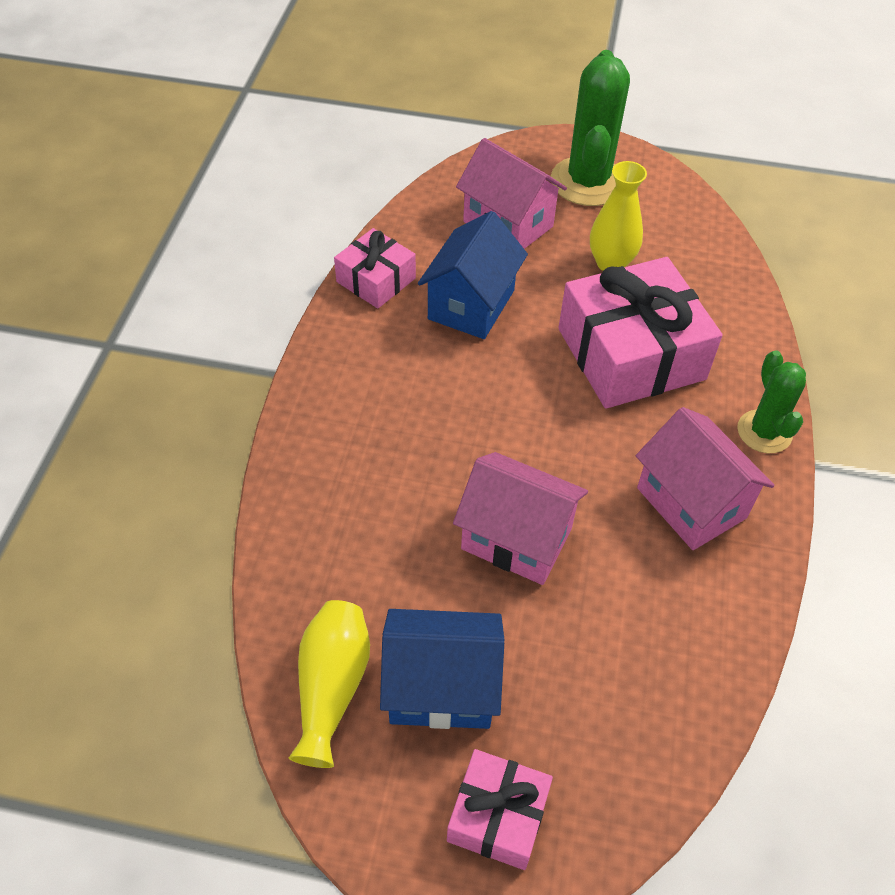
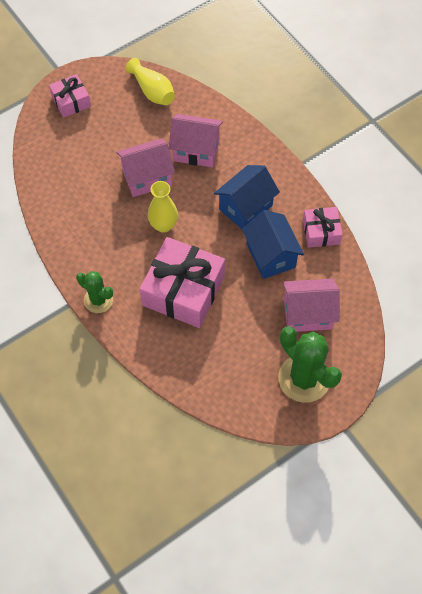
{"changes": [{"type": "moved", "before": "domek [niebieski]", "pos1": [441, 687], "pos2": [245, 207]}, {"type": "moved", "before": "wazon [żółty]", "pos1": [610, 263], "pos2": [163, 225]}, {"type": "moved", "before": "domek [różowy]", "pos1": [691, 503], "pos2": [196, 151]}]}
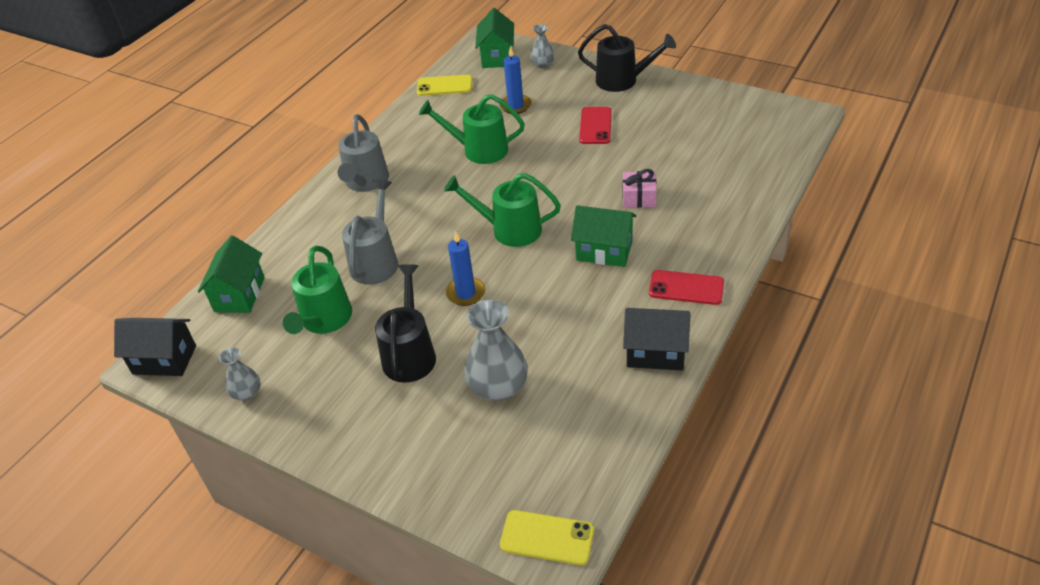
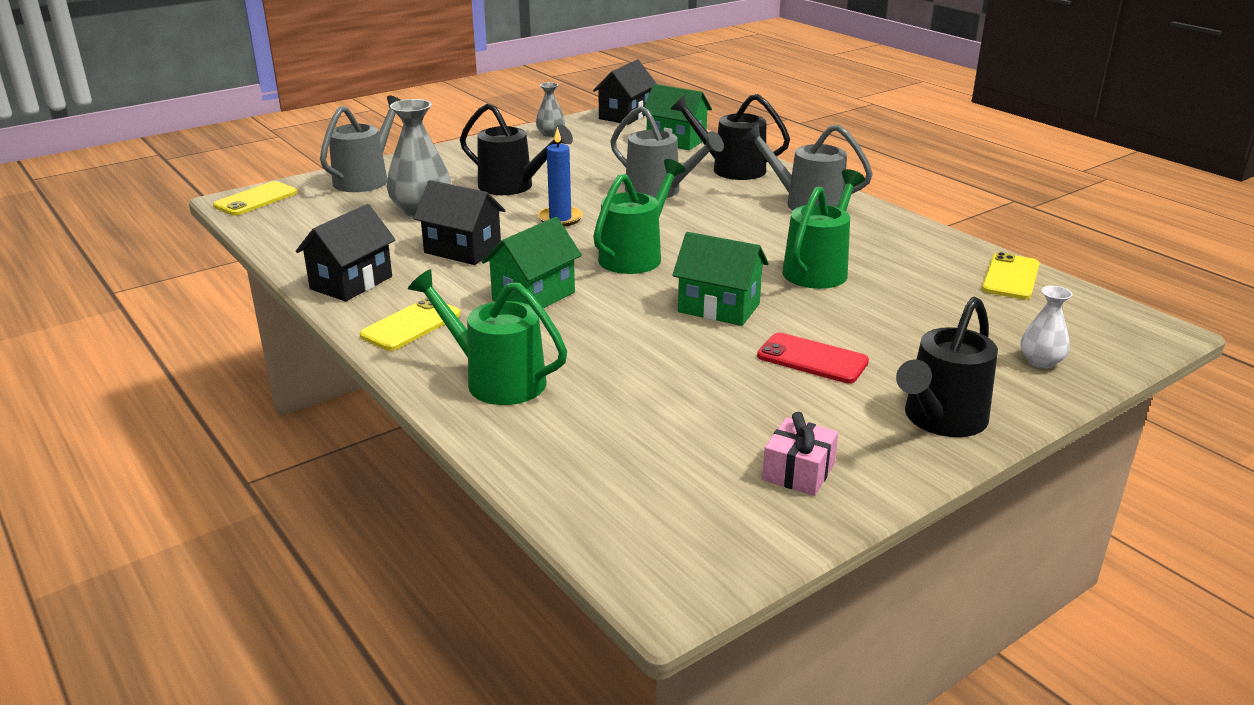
{"changes": [{"type": "moved", "before": "konewka [zielony]", "pos1": [324, 321], "pos2": [496, 380]}, {"type": "moved", "before": "domek [zielony]", "pos1": [497, 57], "pos2": [719, 308]}, {"type": "removed", "before": "świeca [niebieski]", "pos1": [515, 106]}, {"type": "recoloured", "before": "wazon [szary]", "after": "wazon [biały]", "pos1": [542, 64], "pos2": [1041, 362]}, {"type": "moved", "before": "prezent [różowy]", "pos1": [639, 197], "pos2": [798, 472]}, {"type": "recoloured", "before": "telefon [czerwony]", "after": "telefon [żółty]", "pos1": [686, 288], "pos2": [411, 325]}, {"type": "added", "after": "konewka [szary]", "pos2": [366, 179]}, {"type": "added", "after": "domek [czarny]", "pos2": [462, 250]}, {"type": "added", "after": "konewka [czarny]", "pos2": [730, 169]}]}
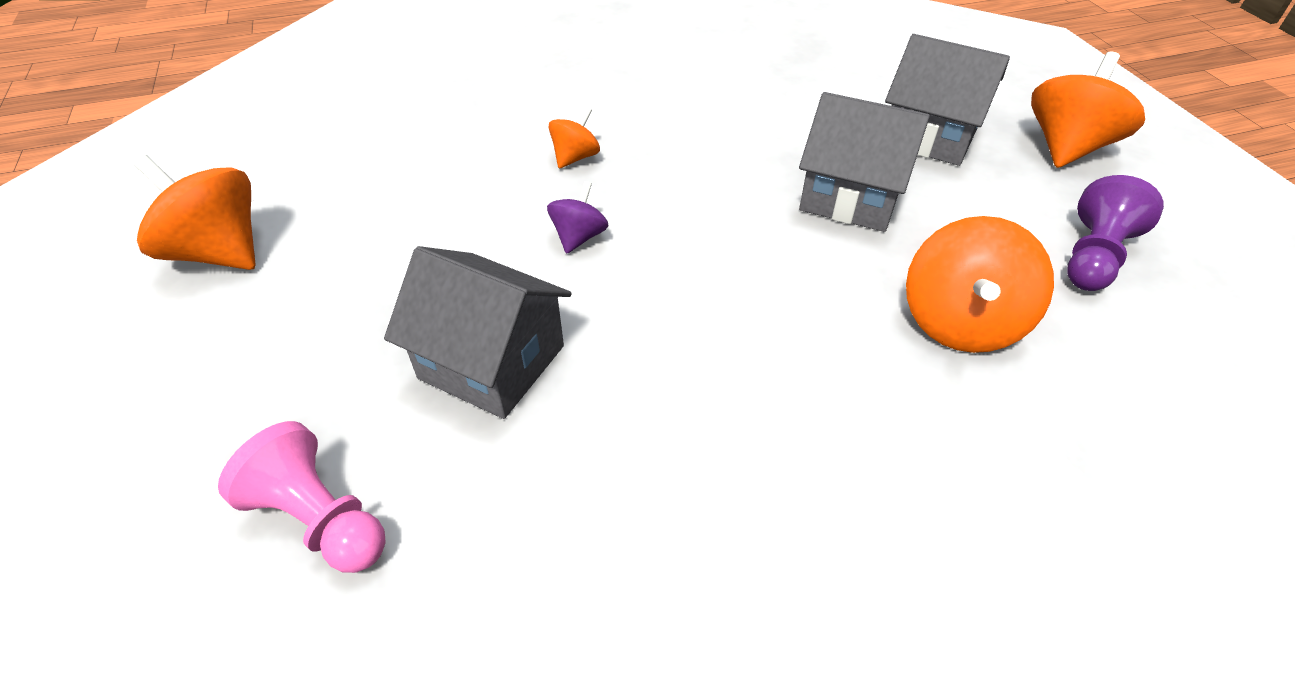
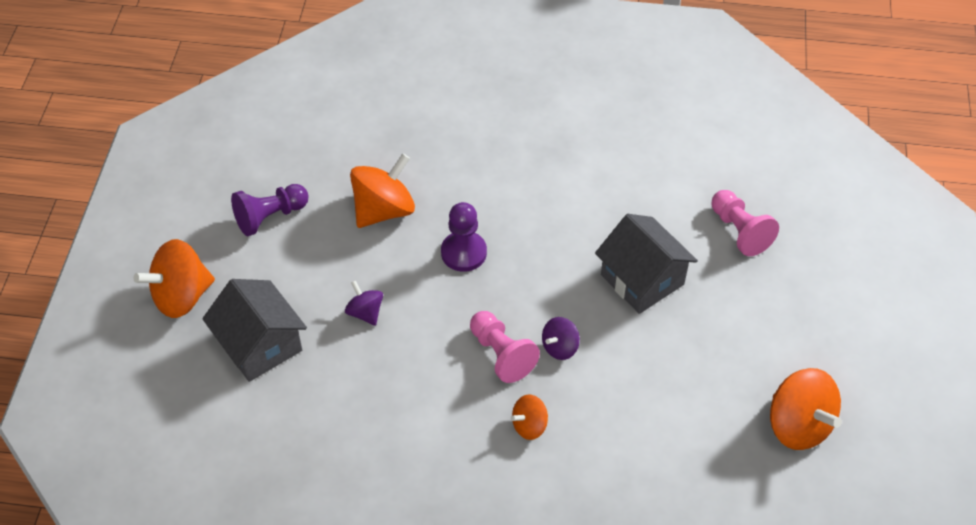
{"changes": [{"type": "replaced", "before": "domek [szary]", "after": "bączek [fioletowy]", "pos1": [851, 196], "pos2": [365, 312]}, {"type": "added", "after": "pionek [fioletowy]", "pos2": [463, 253]}, {"type": "added", "after": "pionek [różowy]", "pos2": [501, 354]}]}
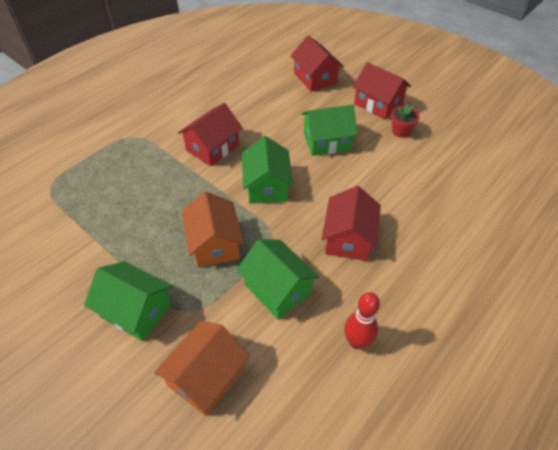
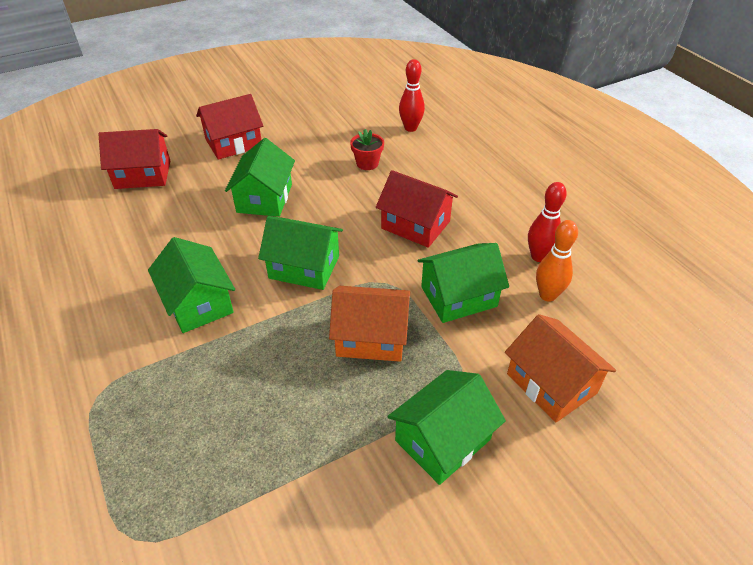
{"changes": [{"type": "recoloured", "before": "domek [czerwony]", "after": "domek [zielony]", "pos1": [212, 148], "pos2": [198, 303]}, {"type": "moved", "before": "doniczka [czerwony]", "pos1": [401, 131], "pos2": [367, 163]}, {"type": "added", "after": "kręgiel [czerwony]", "pos2": [410, 128]}, {"type": "added", "after": "kręgiel [pomarańczowy]", "pos2": [547, 295]}]}
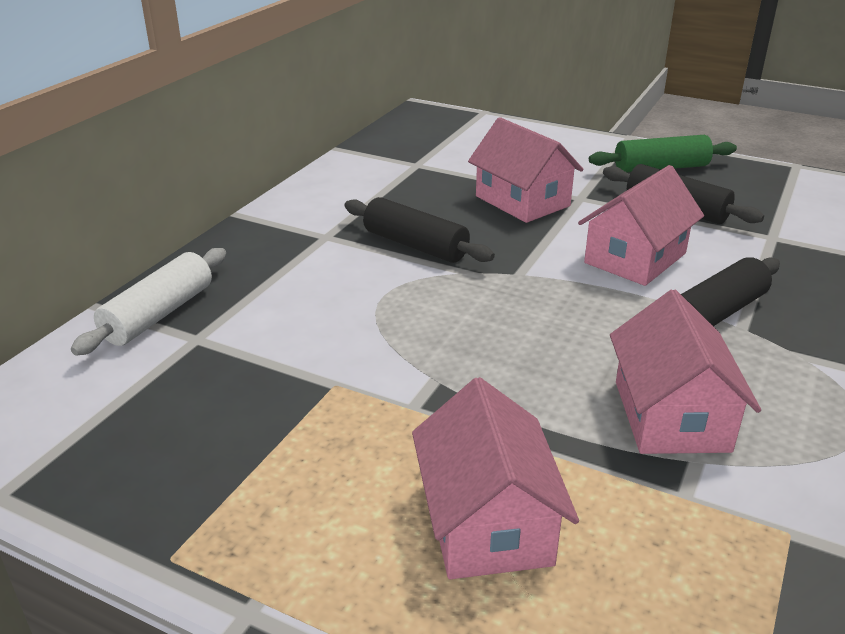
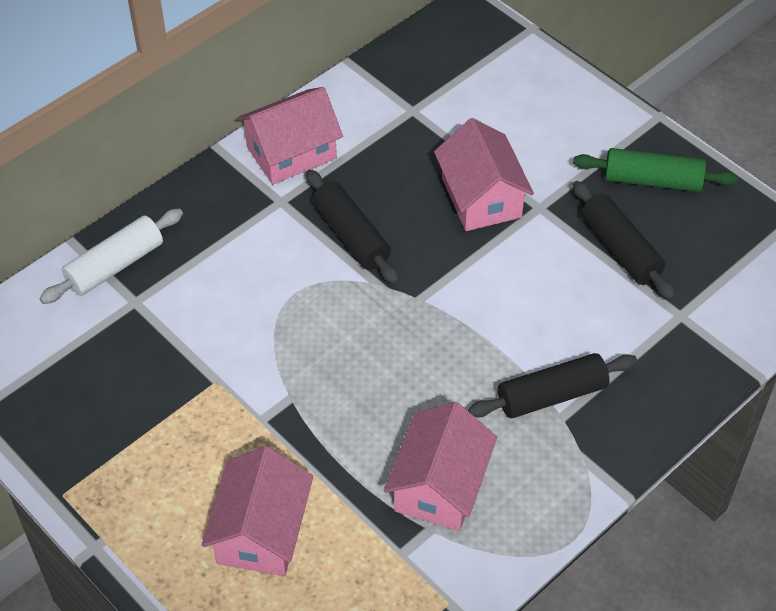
{"changes": [{"type": "moved", "before": "domek [różowy]", "pos1": [635, 258], "pos2": [291, 152]}]}
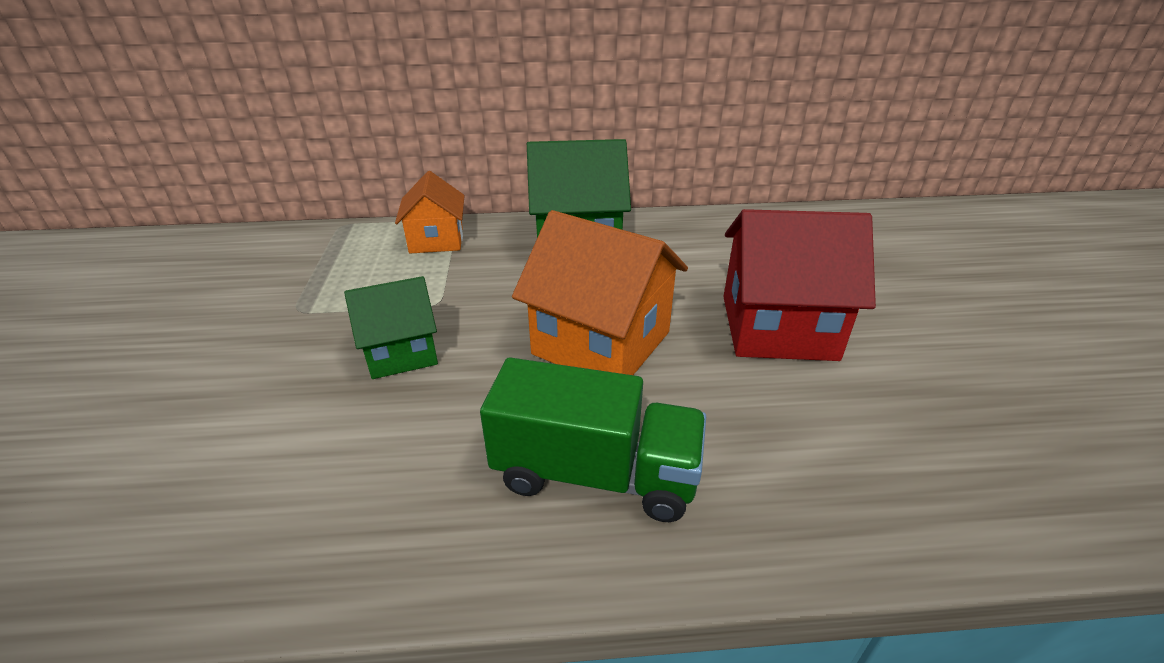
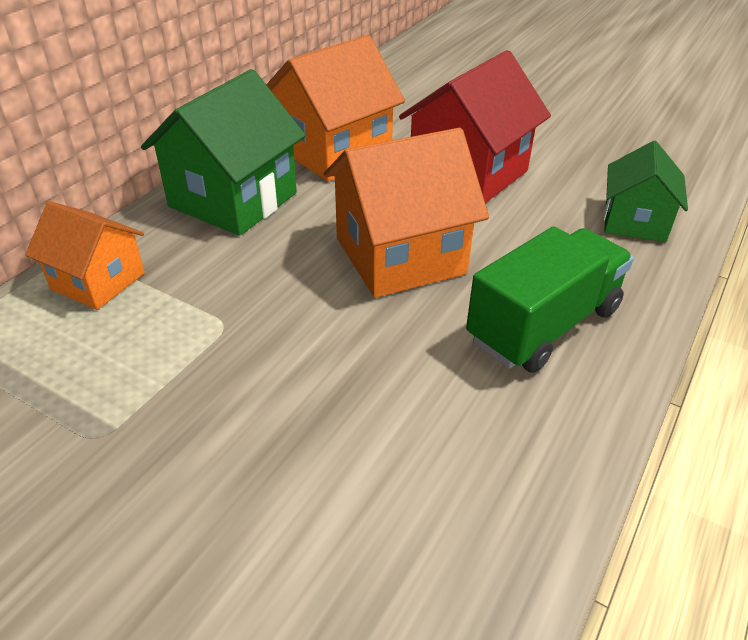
{"changes": [{"type": "moved", "before": "domek [zielony]", "pos1": [401, 352], "pos2": [635, 222]}, {"type": "added", "after": "domek [pomarańczowy]", "pos2": [334, 152]}]}
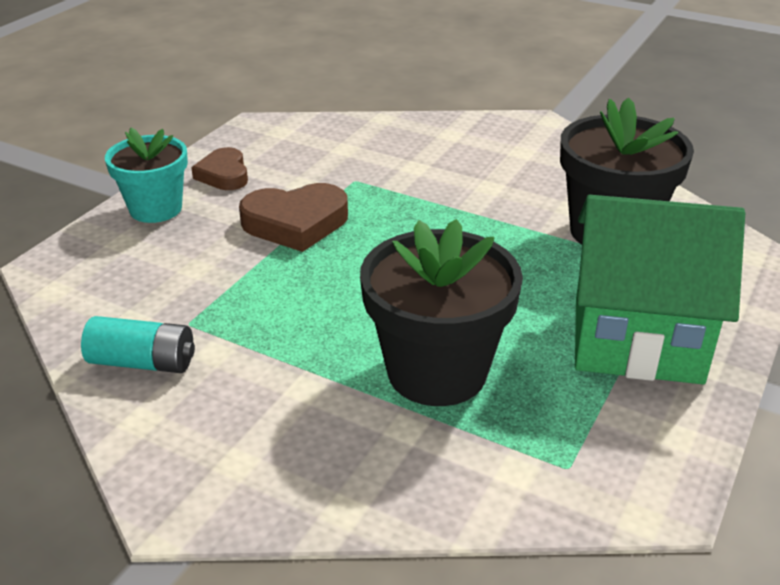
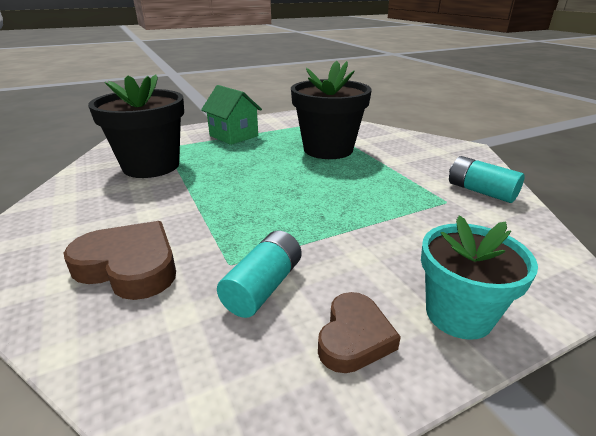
{"changes": [{"type": "moved", "before": "serce [brązowy]", "pos1": [295, 223], "pos2": [129, 266]}, {"type": "resized", "before": "domek [zielony]", "pos1": [636, 339], "pos2": [234, 136], "scale": 0.61}, {"type": "added", "after": "bateria [turkusowy]", "pos2": [263, 287]}]}
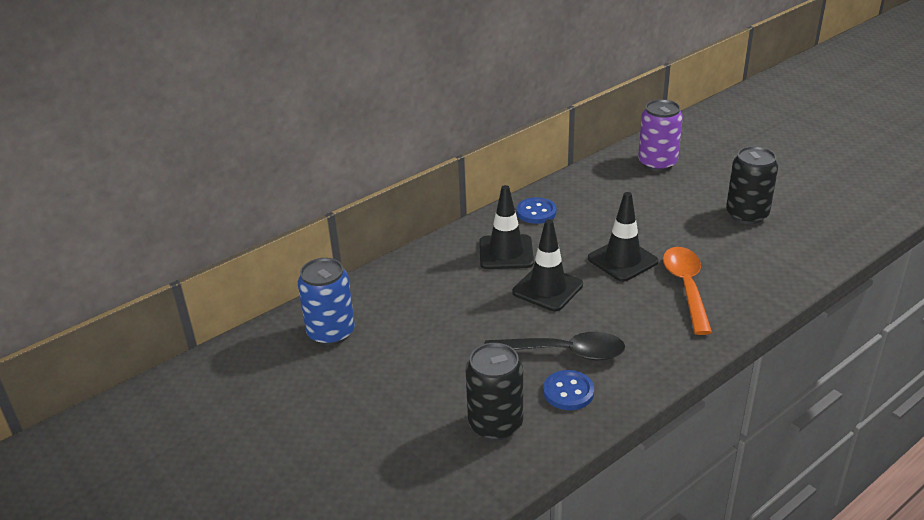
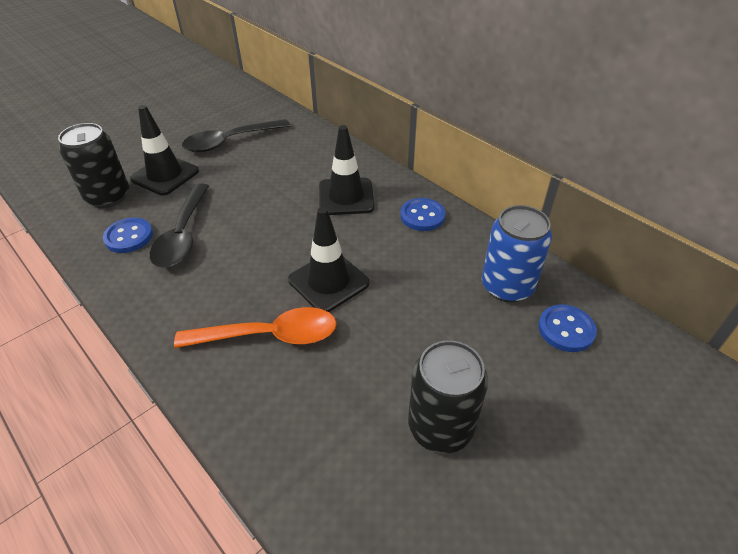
{"changes": [{"type": "moved", "before": "puszka [niebieski]", "pos1": [331, 332], "pos2": [507, 286]}, {"type": "moved", "before": "pachołek [czarny]", "pos1": [547, 288], "pos2": [165, 175]}, {"type": "replaced", "before": "puszka [fioletowy]", "after": "guzik [niebieski]", "pos1": [657, 163], "pos2": [566, 329]}, {"type": "added", "after": "łyżka [czarny]", "pos2": [230, 141]}]}
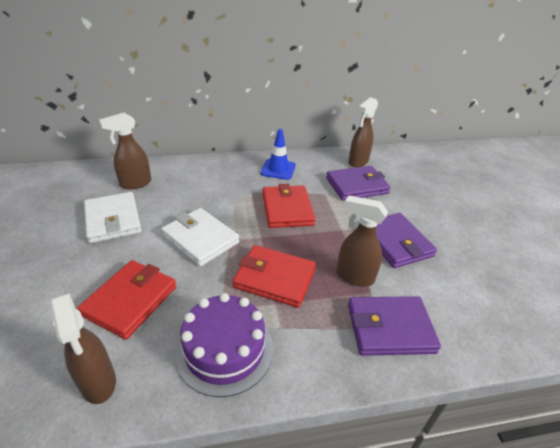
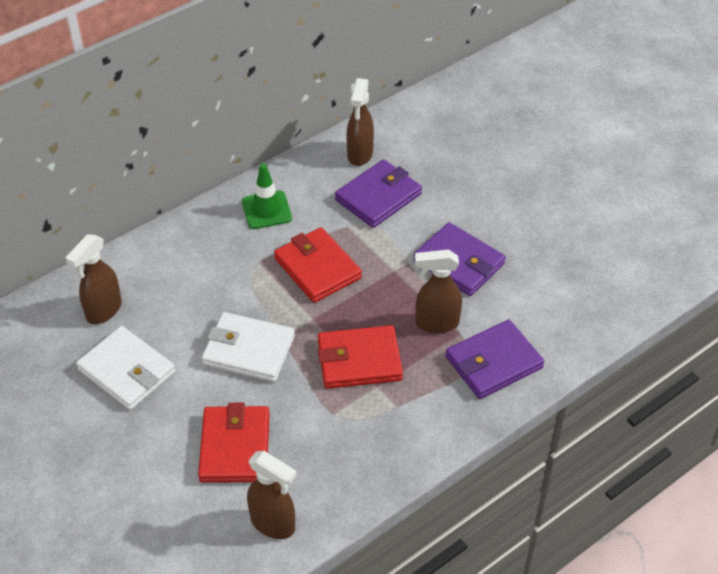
{"changes": [{"type": "removed", "before": "tort [fioletowy]", "pos1": [224, 349]}, {"type": "recoloured", "before": "pachołek [niebieski]", "after": "pachołek [zielony]", "pos1": [278, 169], "pos2": [266, 210]}]}
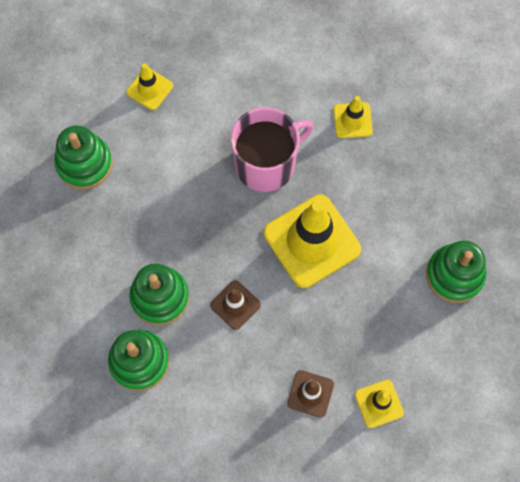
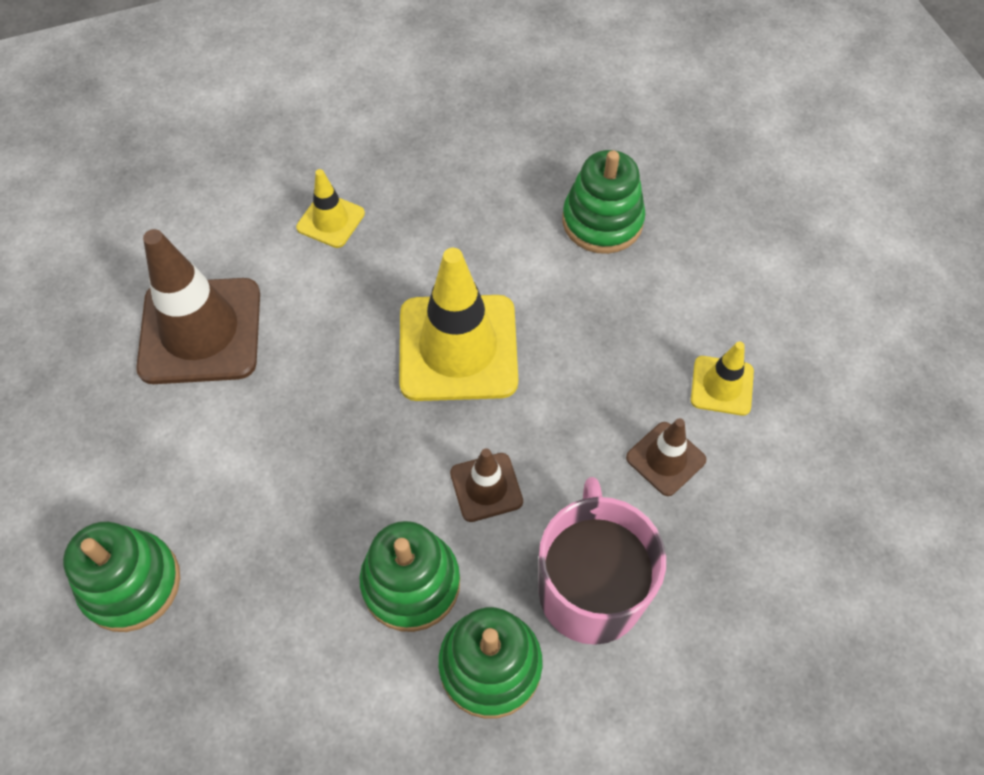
{"changes": [{"type": "removed", "before": "pachołek [żółty]", "pos1": [150, 89]}, {"type": "moved", "before": "kubek [różowy]", "pos1": [266, 164], "pos2": [590, 589]}, {"type": "added", "after": "pachołek [brązowy]", "pos2": [200, 331]}]}
